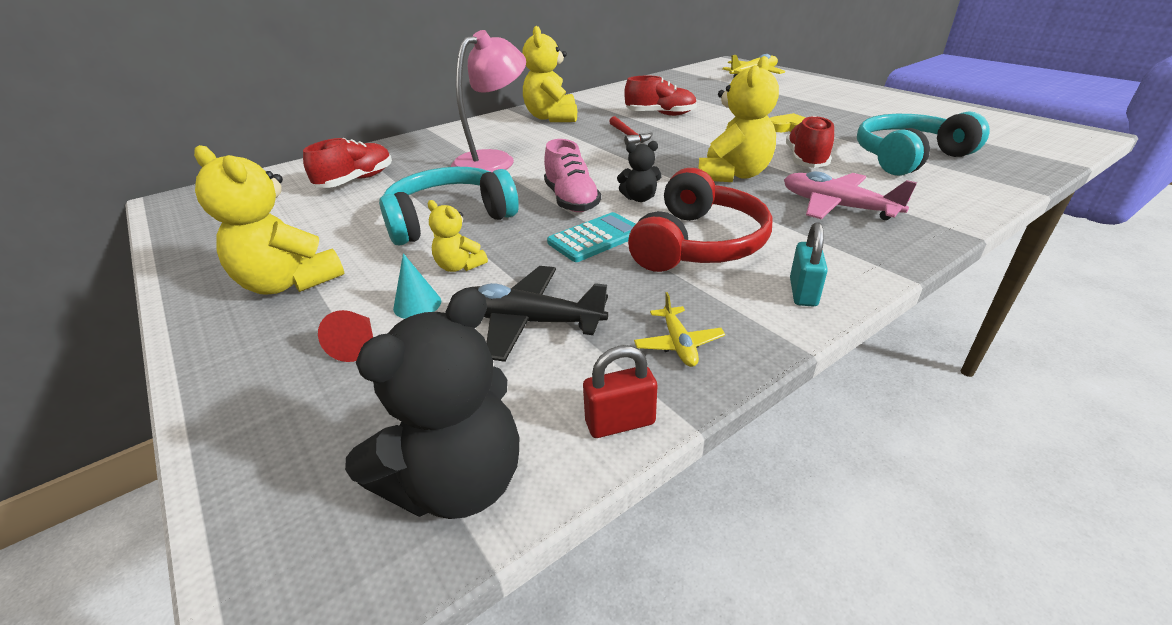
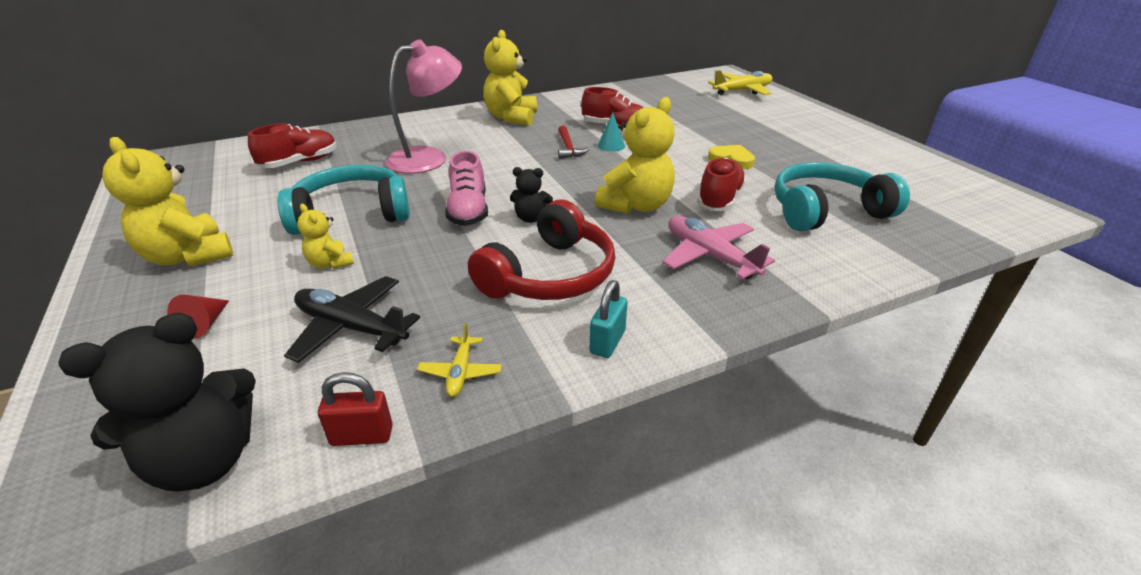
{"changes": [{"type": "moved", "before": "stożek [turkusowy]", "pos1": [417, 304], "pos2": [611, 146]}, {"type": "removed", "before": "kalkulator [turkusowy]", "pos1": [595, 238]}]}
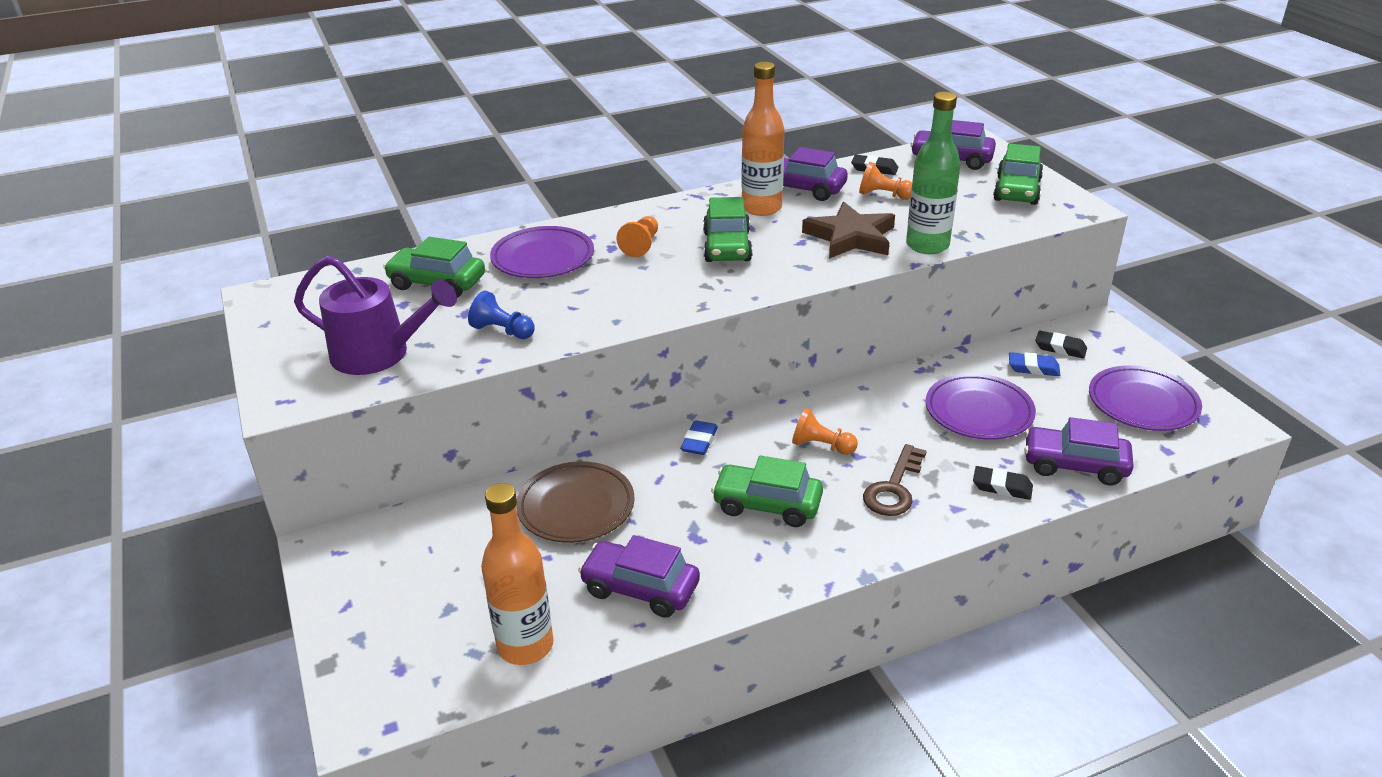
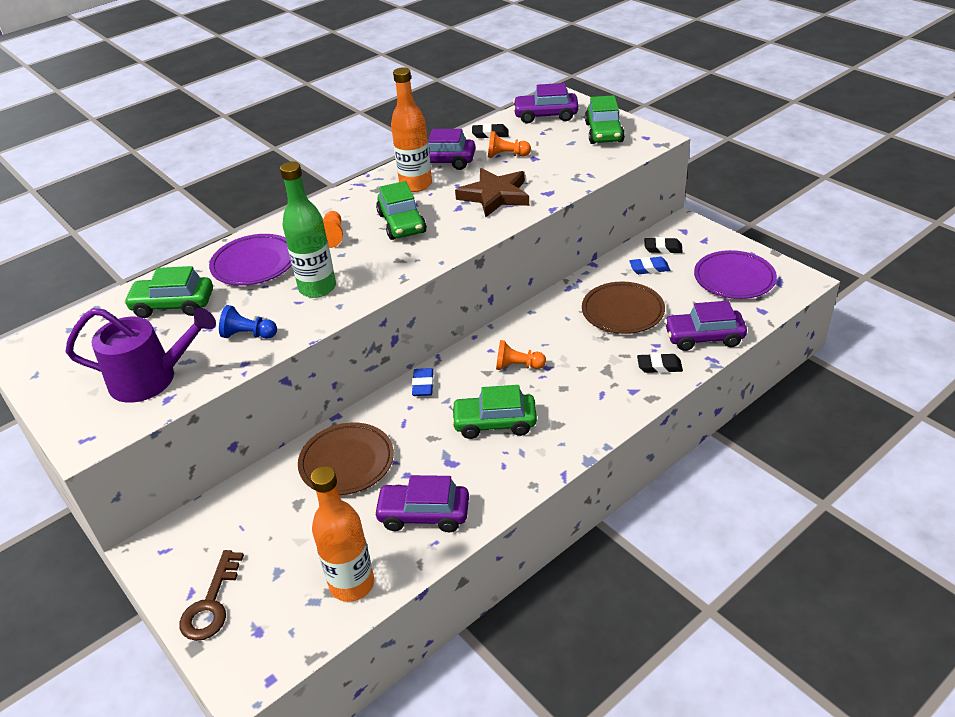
{"changes": [{"type": "moved", "before": "klucz [brązowy]", "pos1": [894, 488], "pos2": [211, 603]}, {"type": "moved", "before": "butelka [zielony]", "pos1": [927, 245], "pos2": [317, 288]}, {"type": "recoloured", "before": "talerz [fioletowy]", "after": "talerz [brązowy]", "pos1": [979, 412], "pos2": [622, 312]}]}
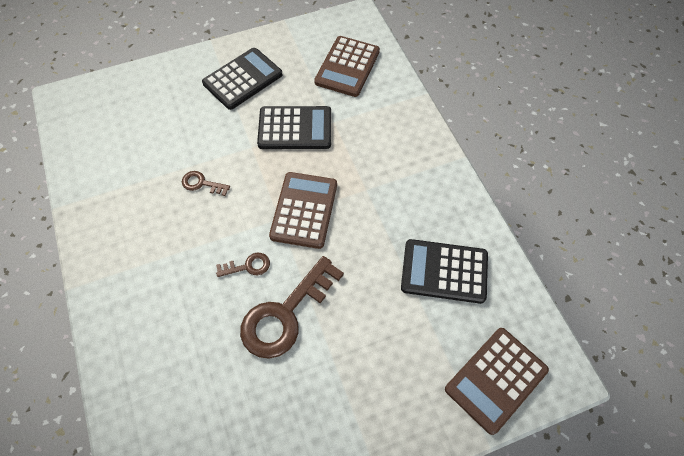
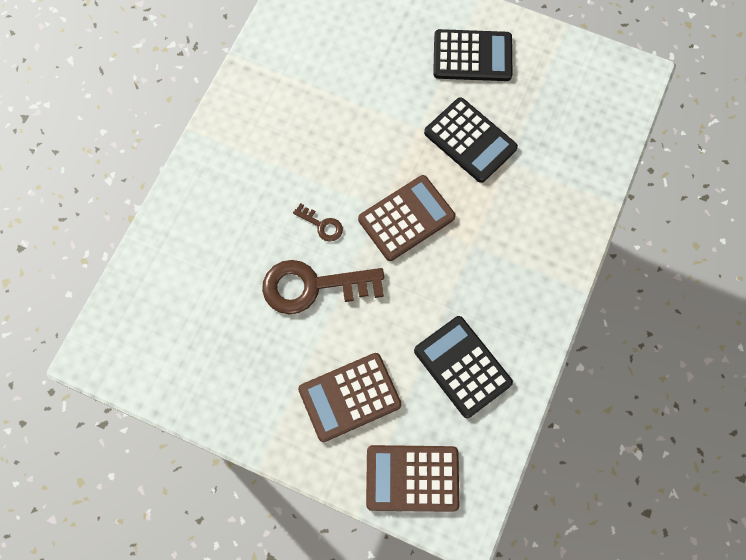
{"changes": [{"type": "removed", "before": "klucz [brązowy]", "pos1": [202, 183]}, {"type": "moved", "before": "kalkulator [brązowy]", "pos1": [347, 67], "pos2": [349, 397]}]}
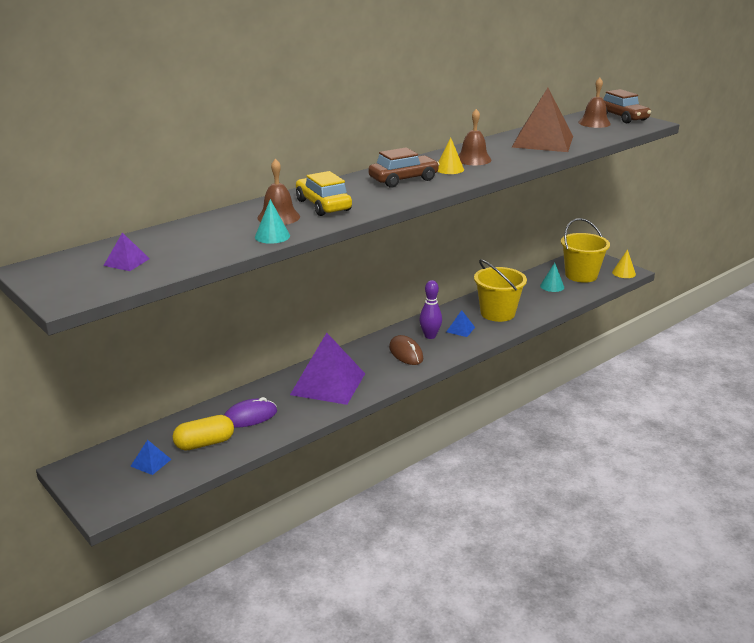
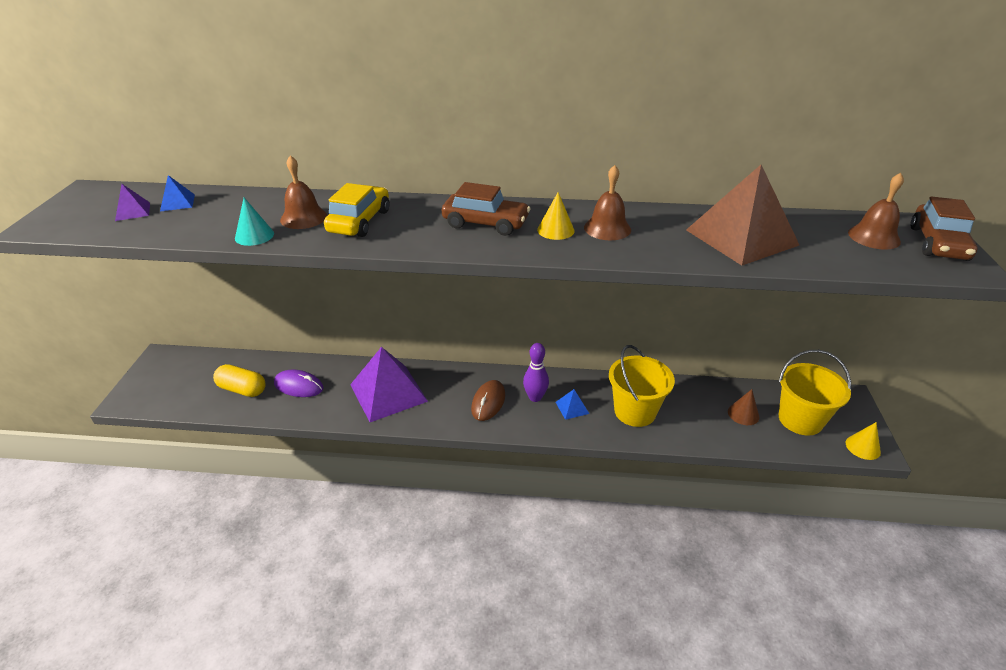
{"changes": [{"type": "moved", "before": "piramida [niebieski]", "pos1": [151, 462], "pos2": [177, 202]}, {"type": "recoloured", "before": "stożek [turkusowy]", "after": "stożek [brązowy]", "pos1": [552, 286], "pos2": [743, 414]}]}
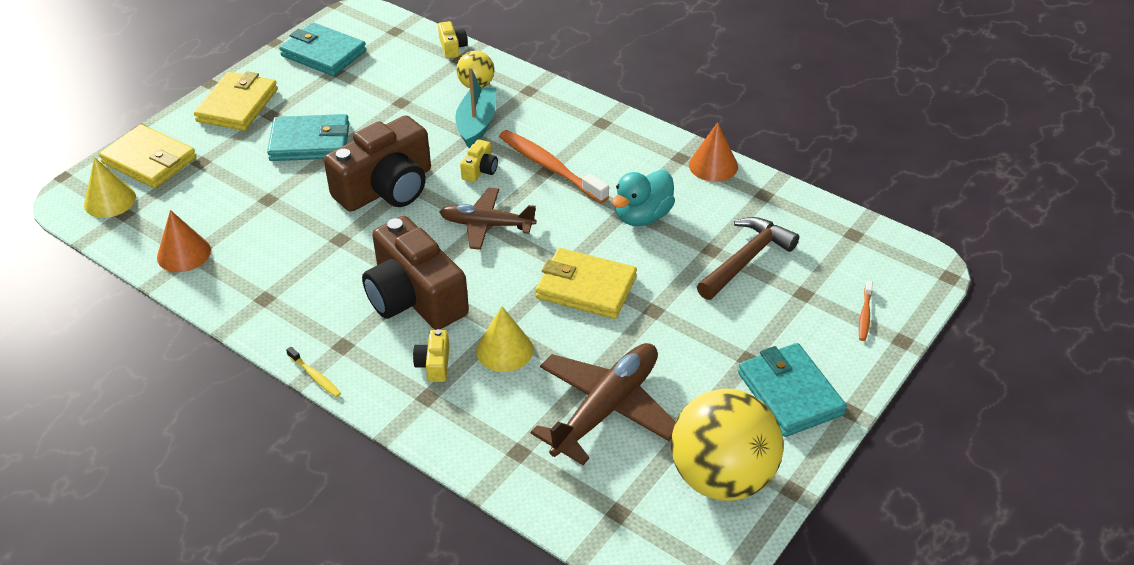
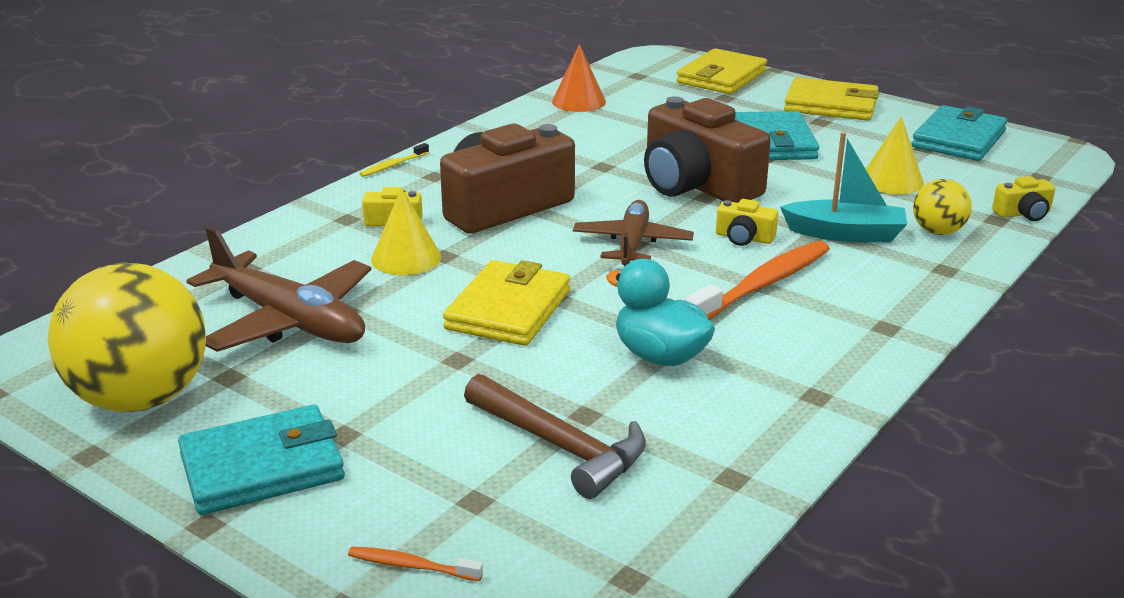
{"changes": [{"type": "moved", "before": "stożek [żółty]", "pos1": [110, 200], "pos2": [891, 181]}, {"type": "removed", "before": "stożek [pomarańczowy]", "pos1": [713, 165]}]}
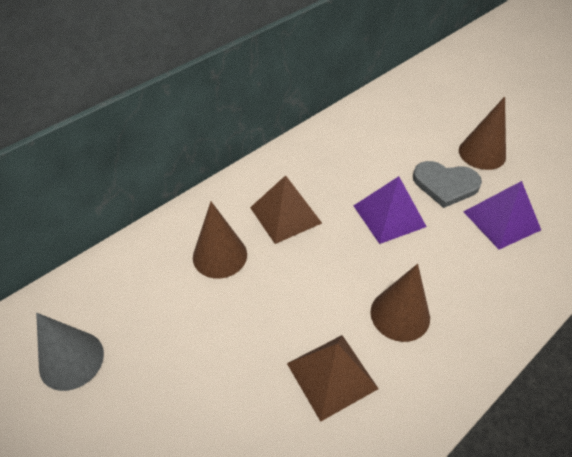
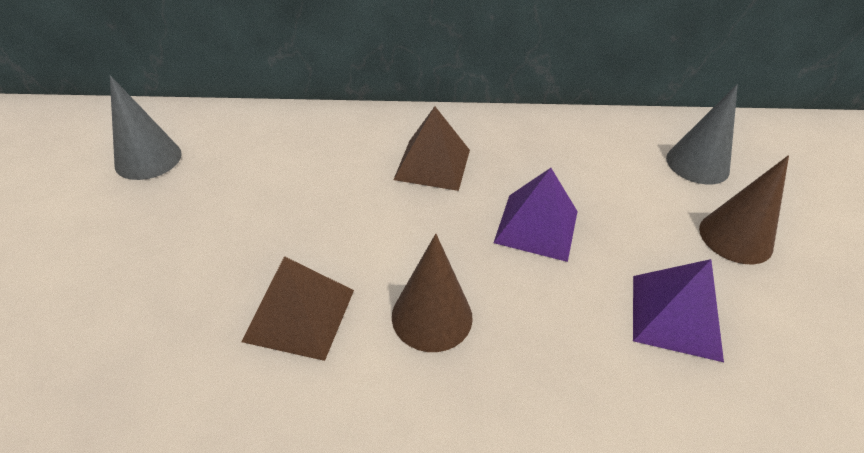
{"changes": [{"type": "removed", "before": "stożek [brązowy]", "pos1": [220, 255]}, {"type": "removed", "before": "serce [szary]", "pos1": [445, 184]}, {"type": "added", "after": "stożek [szary]", "pos2": [697, 164]}]}
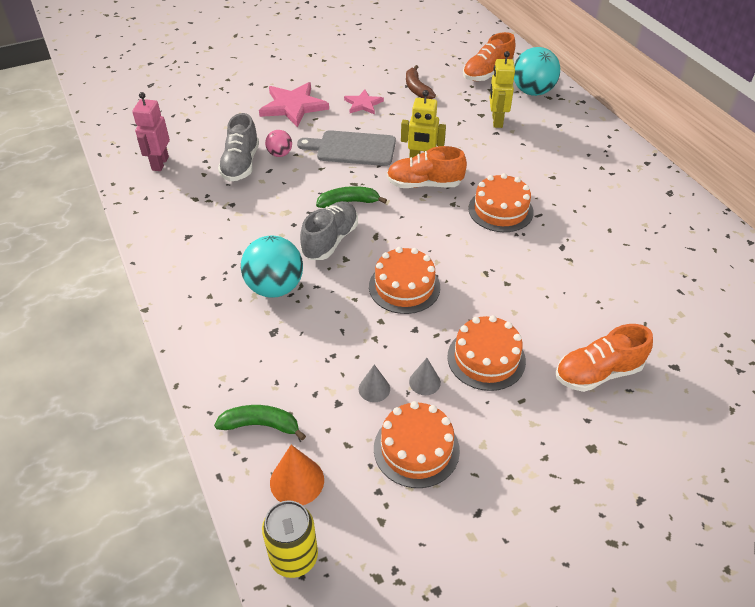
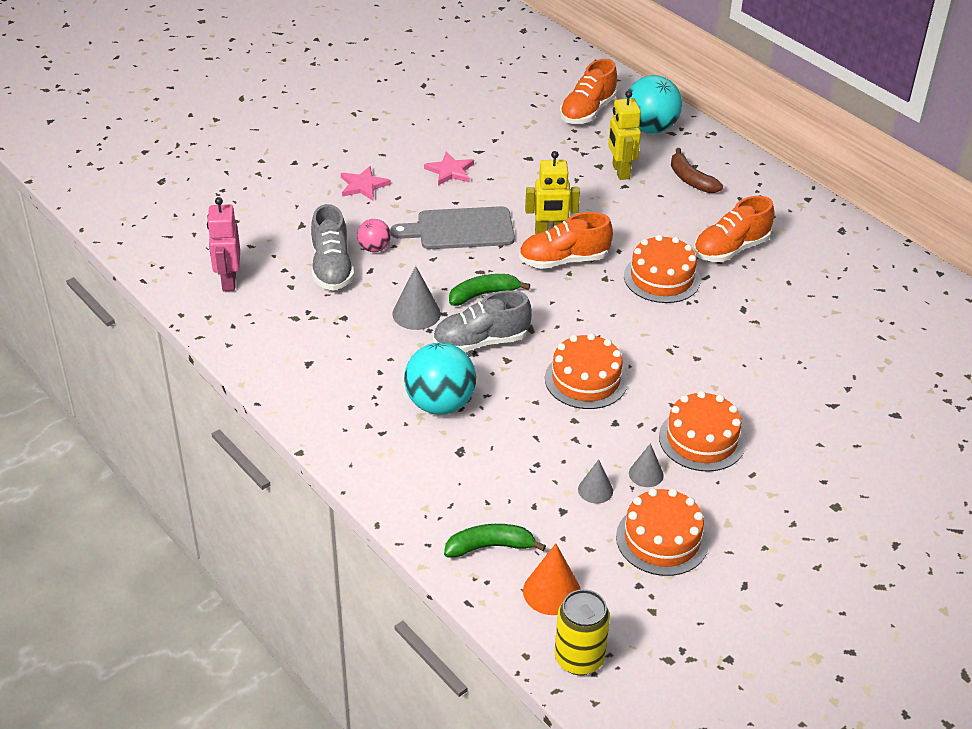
{"changes": [{"type": "resized", "before": "gwiazda [różowy]", "pos1": [293, 106], "pos2": [363, 185], "scale": 0.58}, {"type": "turned", "before": "but [szary]", "pos1": [330, 240], "pos2": [481, 342], "turn": -120}, {"type": "moved", "before": "banan [brązowy]", "pos1": [417, 89], "pos2": [691, 179]}, {"type": "moved", "before": "but [pomarańczowy]", "pos1": [598, 373], "pos2": [730, 249]}, {"type": "added", "after": "stożek [szary]", "pos2": [416, 313]}]}
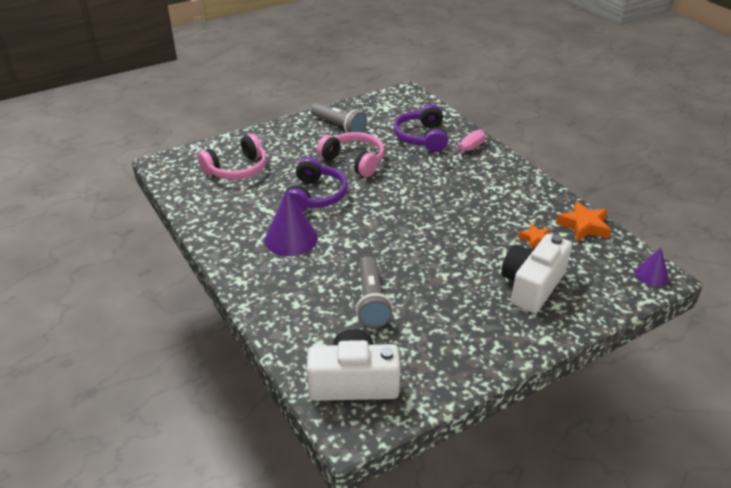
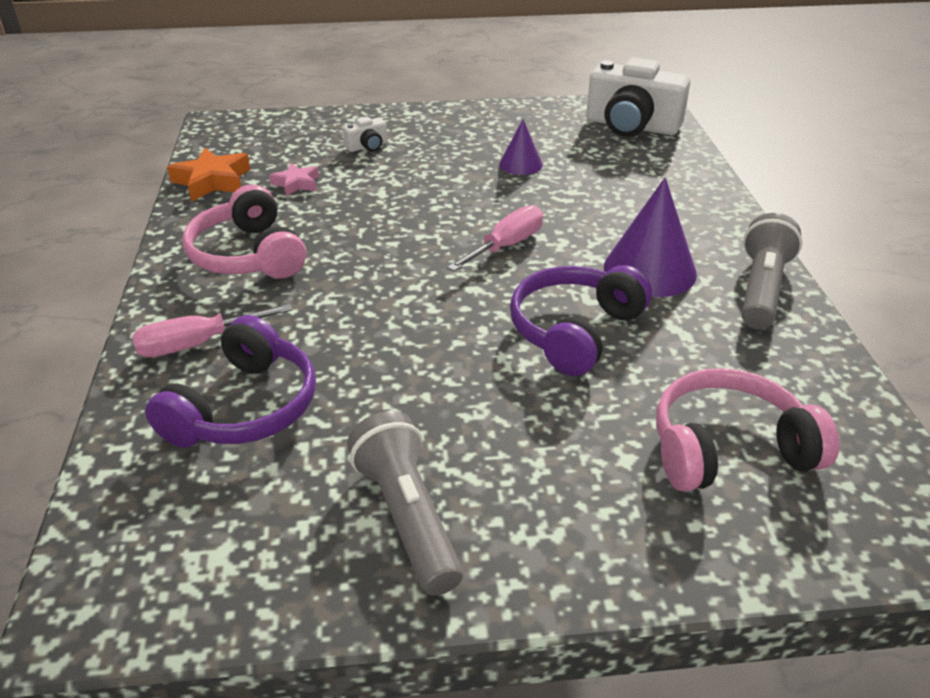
{"changes": [{"type": "moved", "before": "słuchawki [różowy]", "pos1": [354, 161], "pos2": [248, 255]}, {"type": "moved", "before": "latarka [szary]", "pos1": [371, 301], "pos2": [761, 289]}, {"type": "resized", "before": "aparat fotograficzny [biały]", "pos1": [532, 286], "pos2": [367, 146], "scale": 0.43}, {"type": "recoloured", "before": "gwiazda [pomarańczowy]", "after": "gwiazda [różowy]", "pos1": [535, 239], "pos2": [296, 184]}, {"type": "moved", "before": "stożek [fioletowy]", "pos1": [651, 275], "pos2": [520, 164]}, {"type": "added", "after": "śrubokręt [różowy]", "pos2": [506, 246]}]}
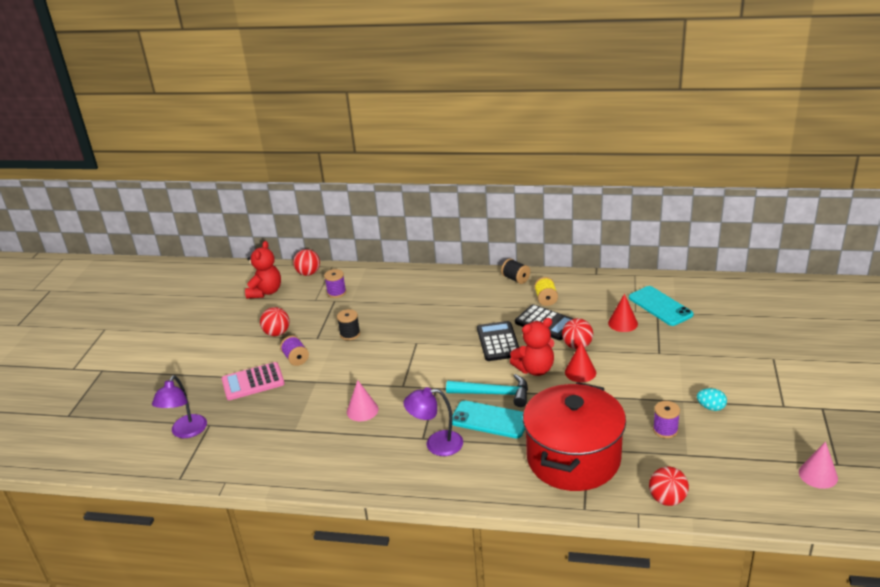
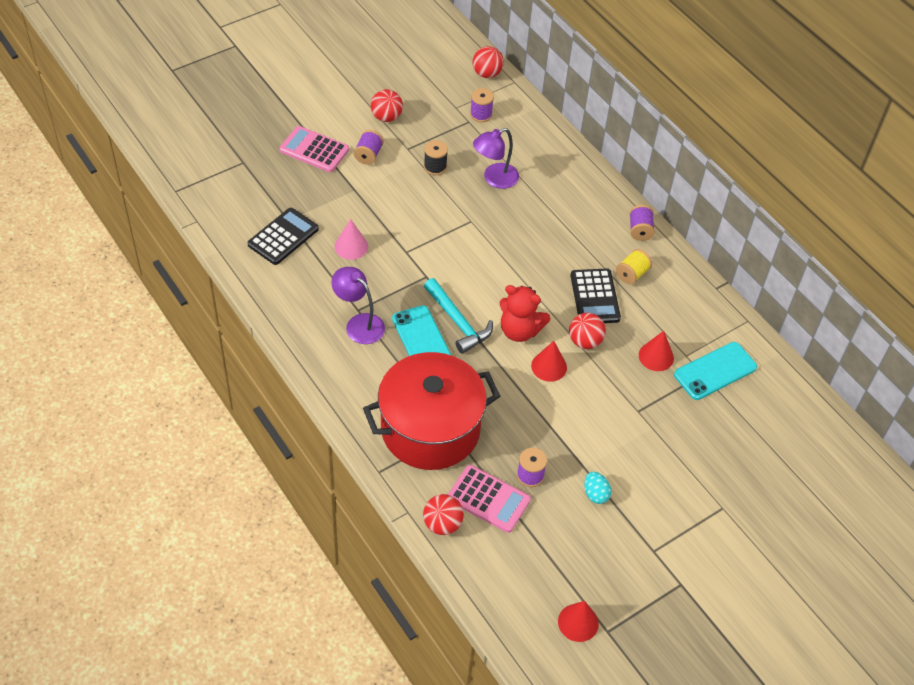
{"changes": [{"type": "moved", "before": "lampka [fioletowy]", "pos1": [186, 432], "pos2": [494, 179]}, {"type": "removed", "before": "miś [czerwony]", "pos1": [265, 292]}, {"type": "moved", "before": "kalkulator [czarny]", "pos1": [498, 342], "pos2": [283, 237]}, {"type": "recoloured", "before": "szpulka [czarny]", "after": "szpulka [fioletowy]", "pos1": [515, 279], "pos2": [640, 230]}, {"type": "turned", "before": "telefon [turkusowy]", "pos1": [660, 306], "pos2": [715, 371], "turn": 45}, {"type": "recoloured", "before": "stożek [różowy]", "after": "stożek [czerwony]", "pos1": [818, 475], "pos2": [578, 622]}, {"type": "added", "after": "kalkulator [różowy]", "pos2": [488, 499]}]}
